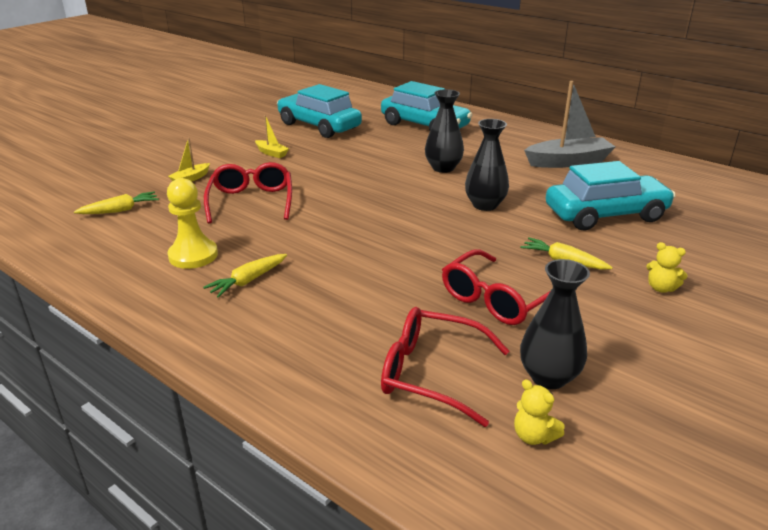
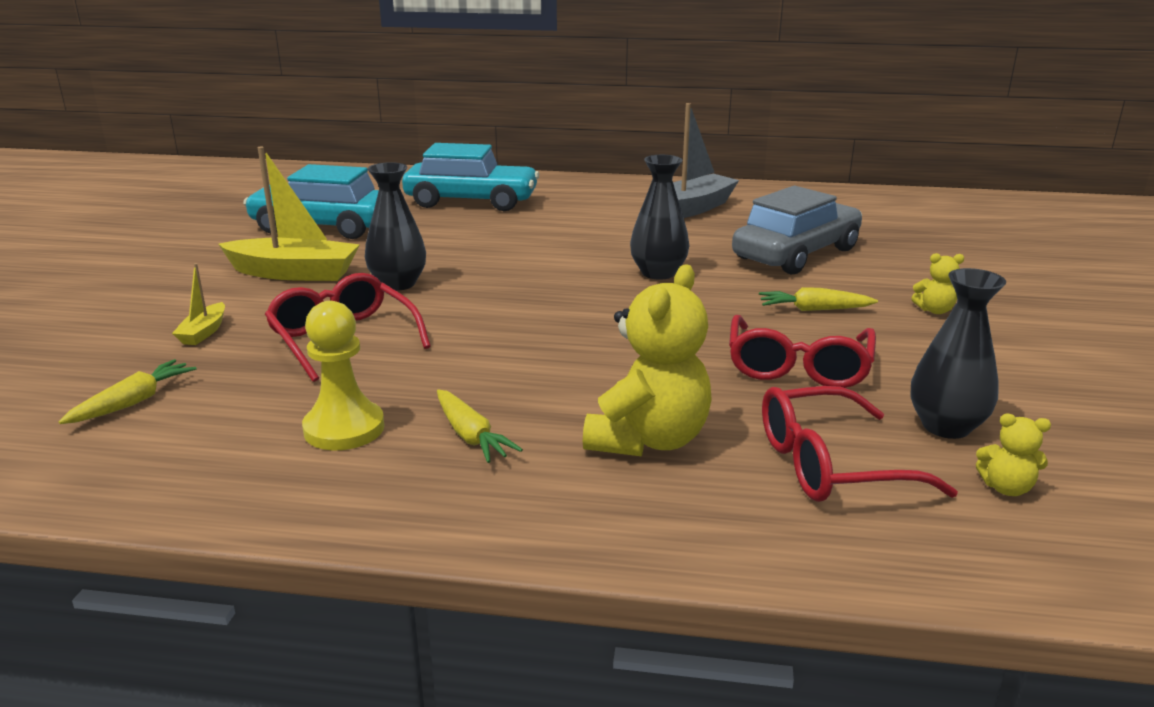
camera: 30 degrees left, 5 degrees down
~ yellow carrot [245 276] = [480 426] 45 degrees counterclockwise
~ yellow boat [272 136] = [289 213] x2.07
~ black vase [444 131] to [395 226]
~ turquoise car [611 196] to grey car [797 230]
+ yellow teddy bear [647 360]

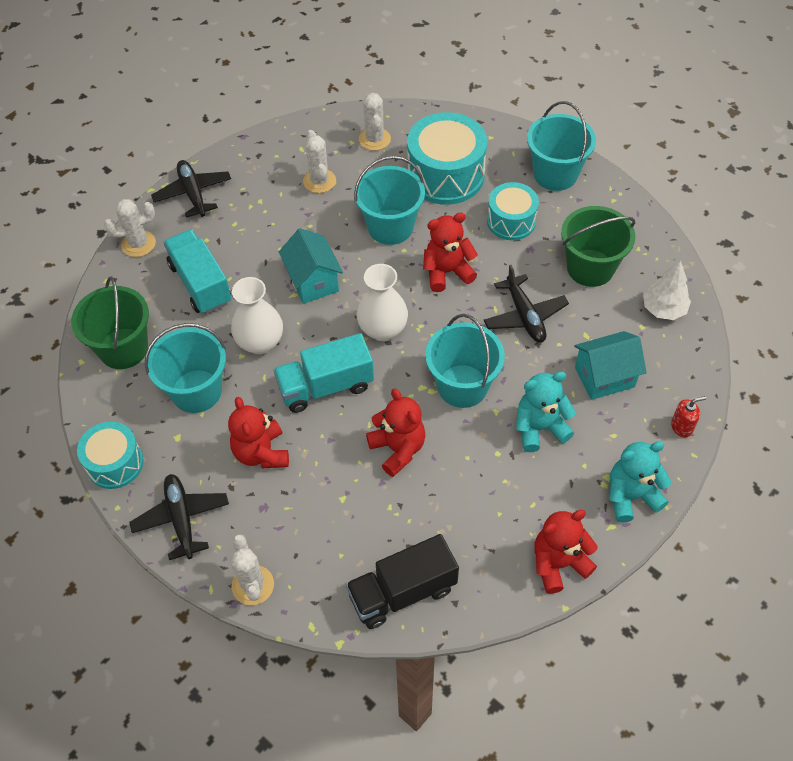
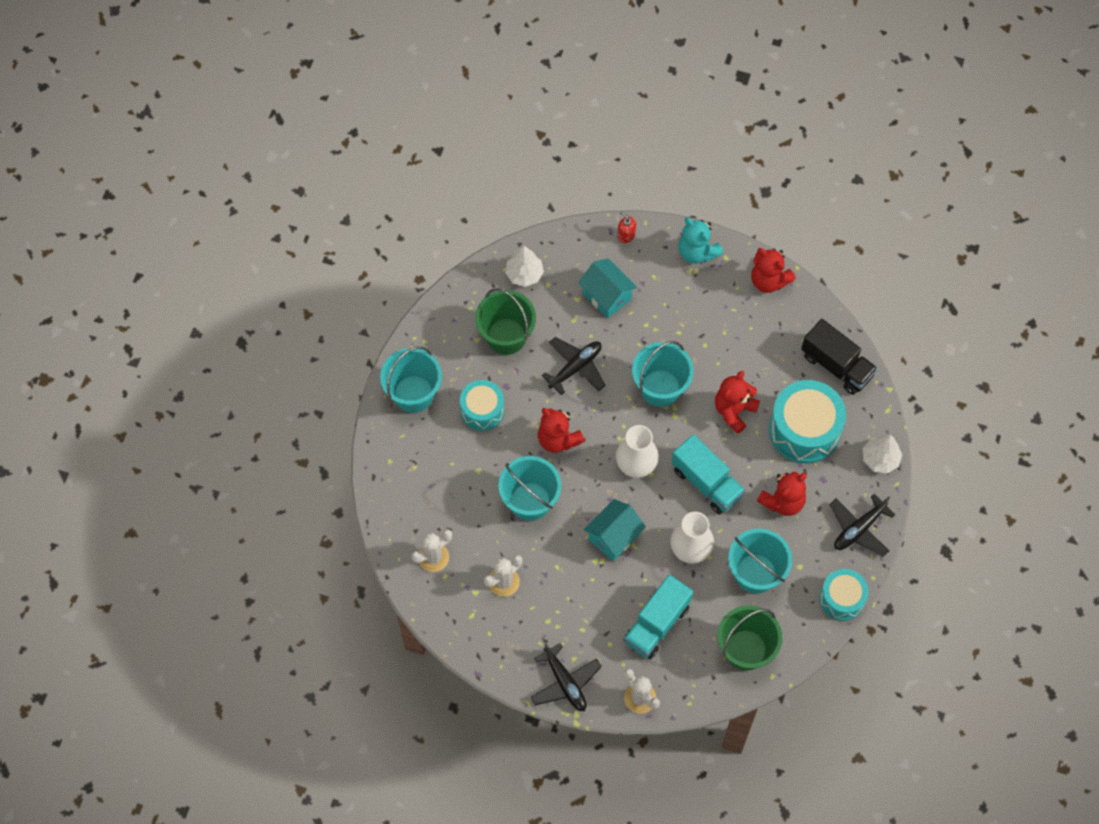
camera: 115 degrees left, 10 degrees up
~ black plane [191 189] = [566 677] 75 degrees counterclockwise
~ white cactus [252 569] to white tree [882 454]
~ turquoise drum [447 158] to [807 421]
- turquoise teddy bear [546 411]

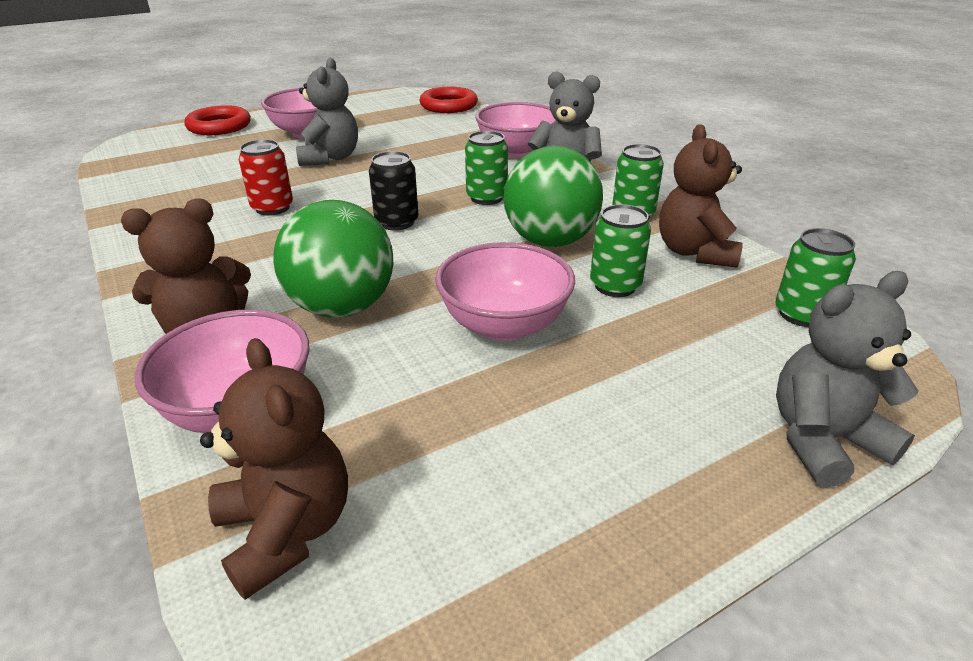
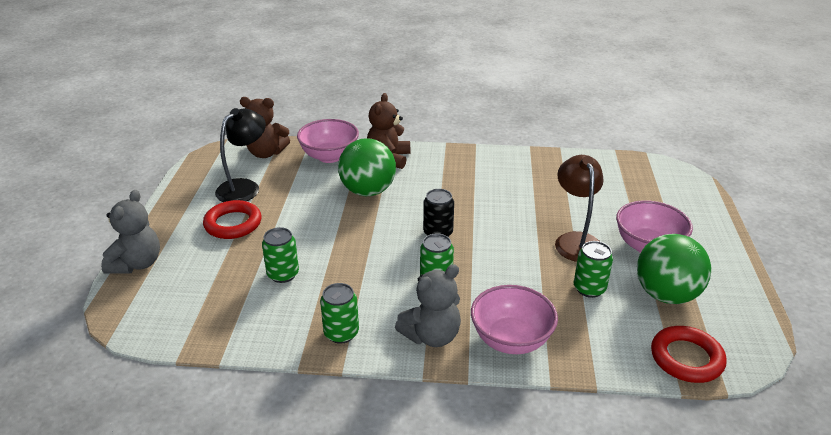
camera: 125 degrees right, 0 degrees up
~ red ring [217 120] to [232 219]
- red can [266 177]
~ grey teddy bear [327 112] to brown lamp [579 208]
- pink bowl [505 291]
~ green ball [553 196] to [674 269]
- brown teddy bear [701 196]
~ green can [815 277] to [593 269]
+ black lamp [240 155]

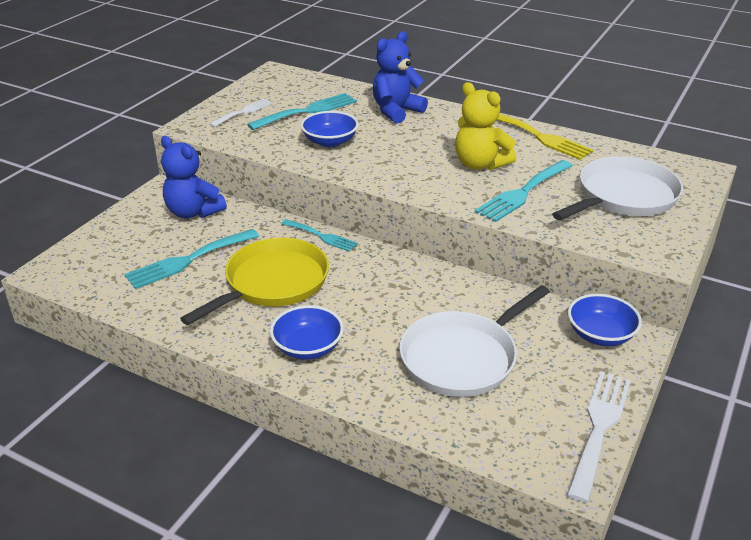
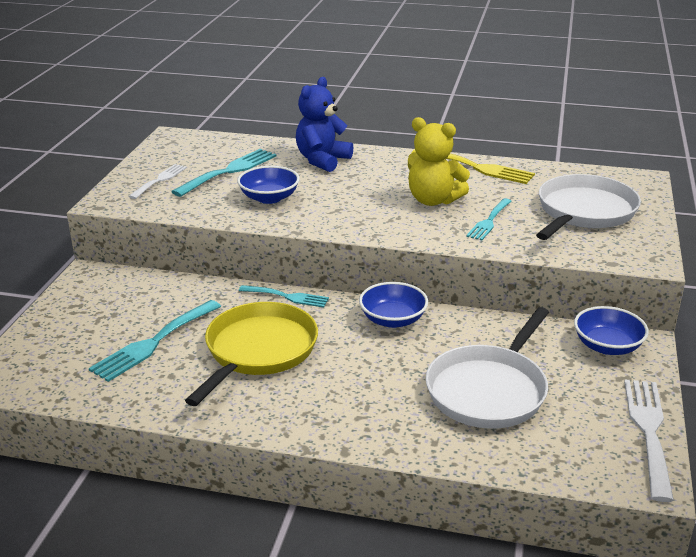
camera: 15 degrees left, 5 degrees down
- blue teddy bear [194 177]
~ blue bowl [307 332] to [393 305]
~ turquoise fork [524 191] = [489 219] x0.63

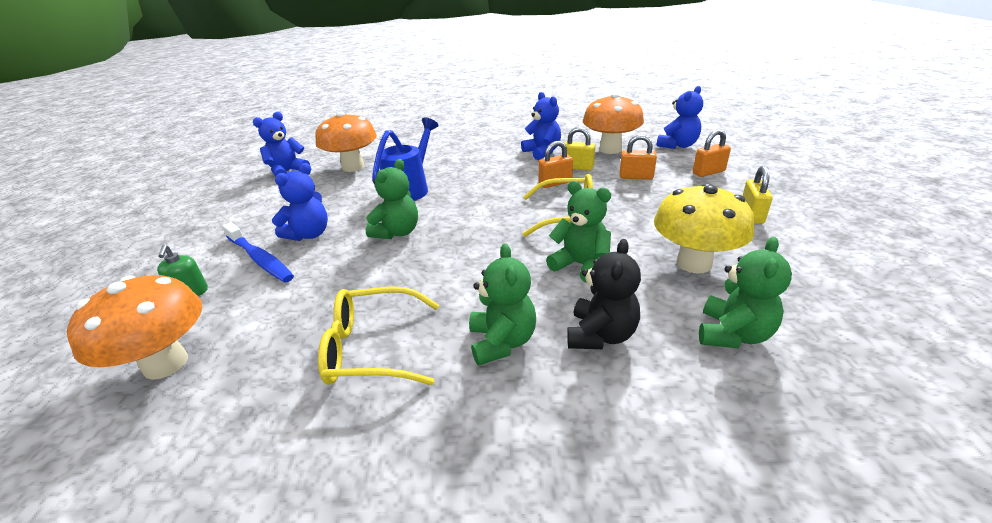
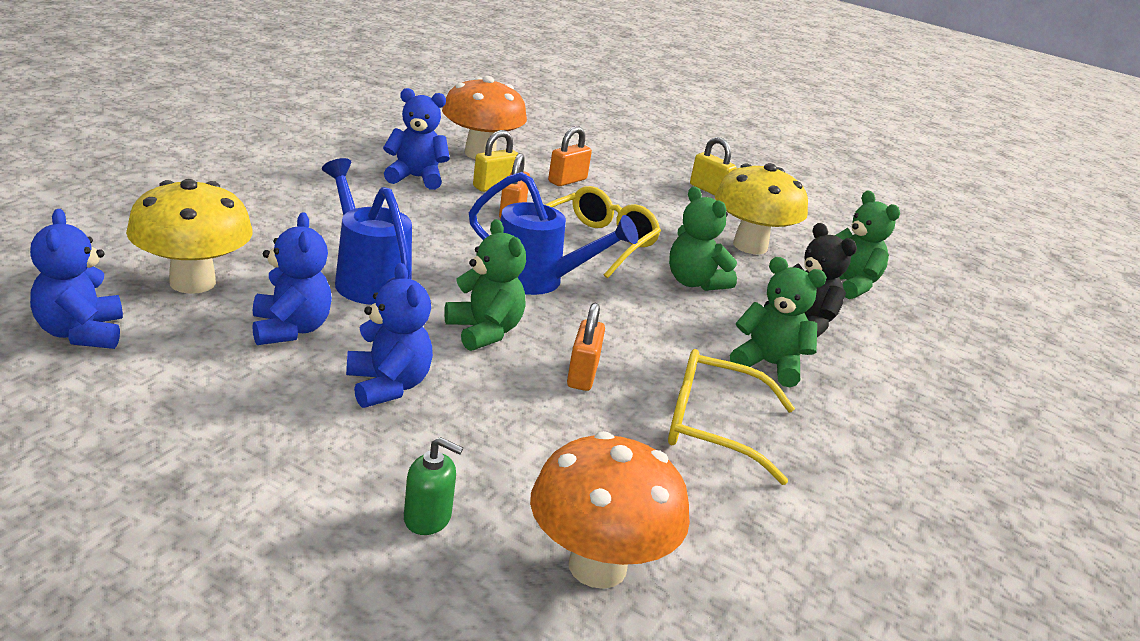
camera: 65 degrees left, 5 degrees down
- blue toothbrush [258 252]
~ orange mushroom [346 141] to yellow mushroom [189 236]
~ yellow glasses [378 335] = [731 417] 75 degrees clockwise
~ green teddy bear [578 232] = [703 238] 105 degrees counterclockwise
~ blue teddy bear [679 117] to [292 278]
~ orange padlock [712 153] to [586 347]
+ blue watering can [553 233]

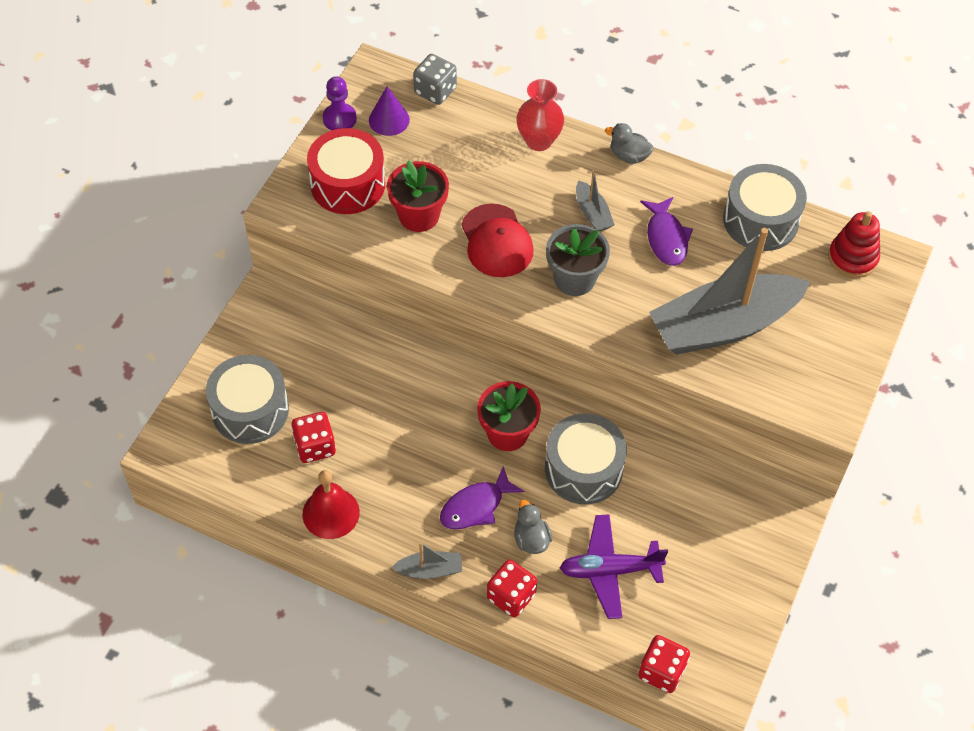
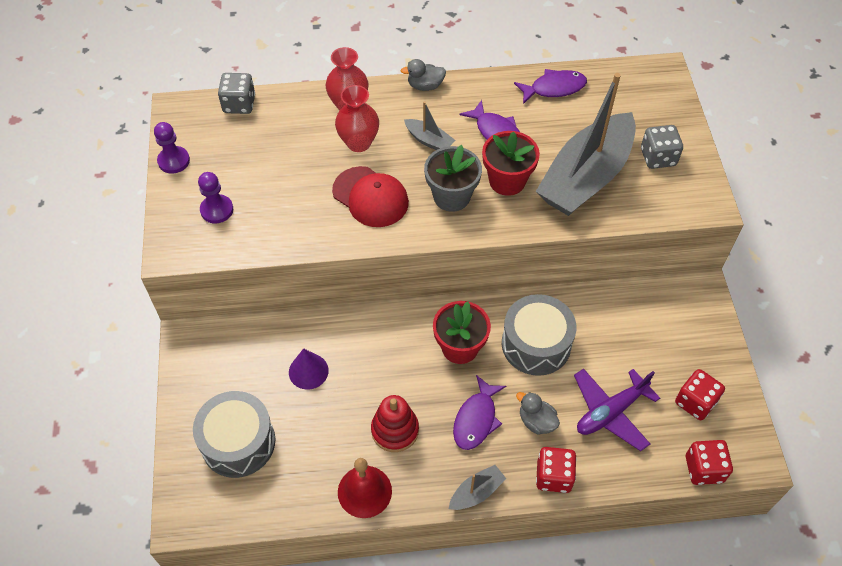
camera: 30 degrees left, 0 degrees up
~ red dice [313 437] to [700 394]
~ red drum [346 171] to purple pawn [215 198]
~ purple cone [389 111] to [309 369]
~ red flower pot [418 196] to [511 163]
~ grey drum [765 207] to purple fish [550 86]
~ red stacking toy [854 244] to [395 423]
+ red vase [357 118]
+ grey dice [662 147]

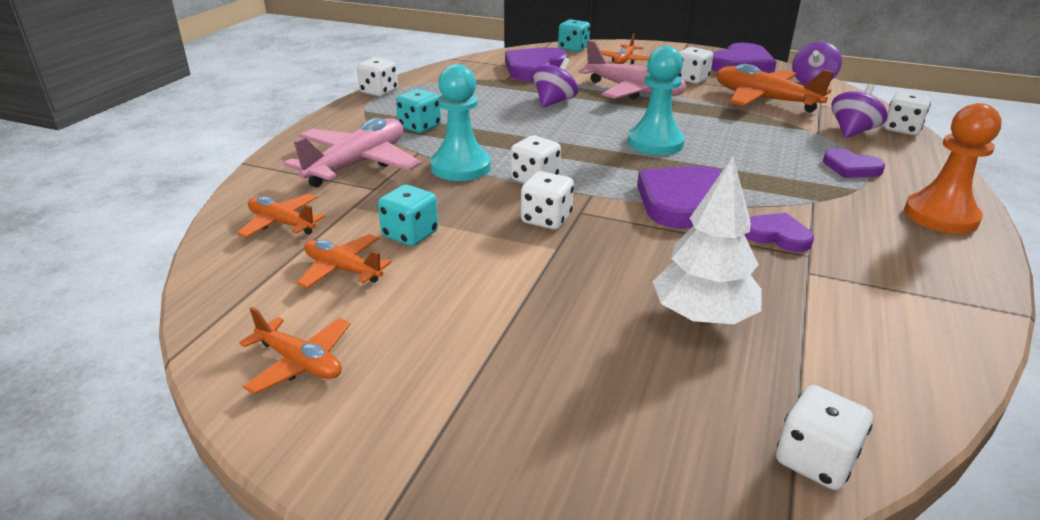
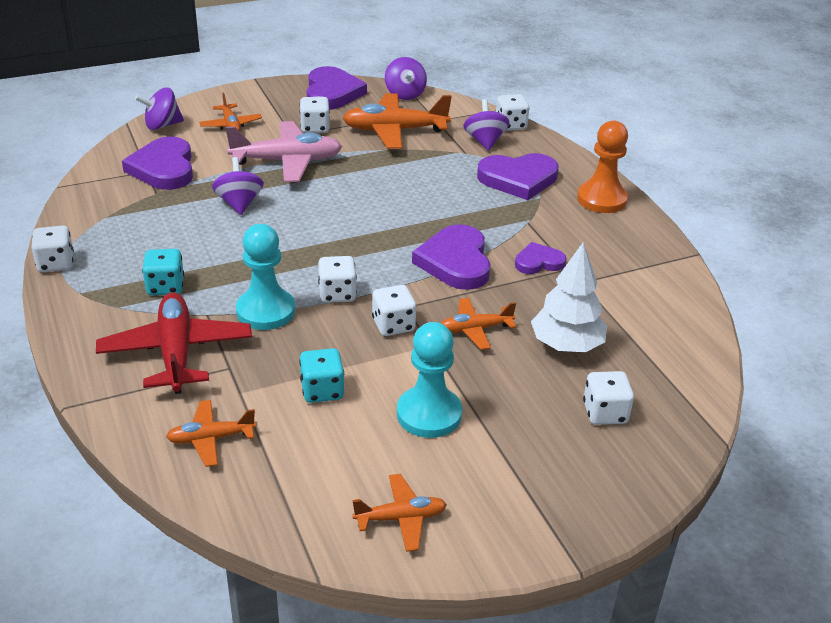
camera: 45 degrees left, 5 degrees up
~ pink plane [352 153] to red plane [174 343]
~ orange plane [344 261] to [478 324]
~ turquoise dice [574 35] to purple spinning top [159 109]
~ turquoise pawn [656 100] to [429 380]
~ white dice [824 437] to [608 398]
~ purple heart [854 163] = [518 176] x1.76

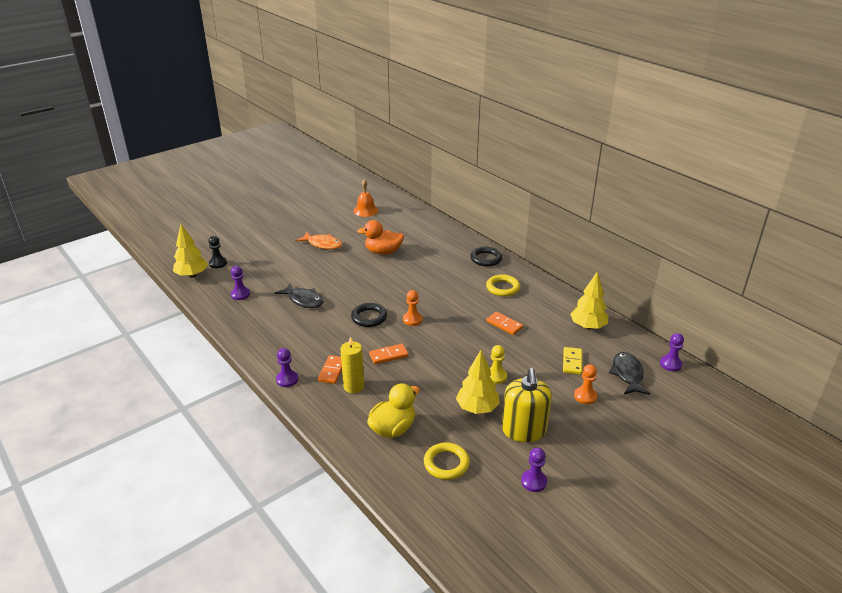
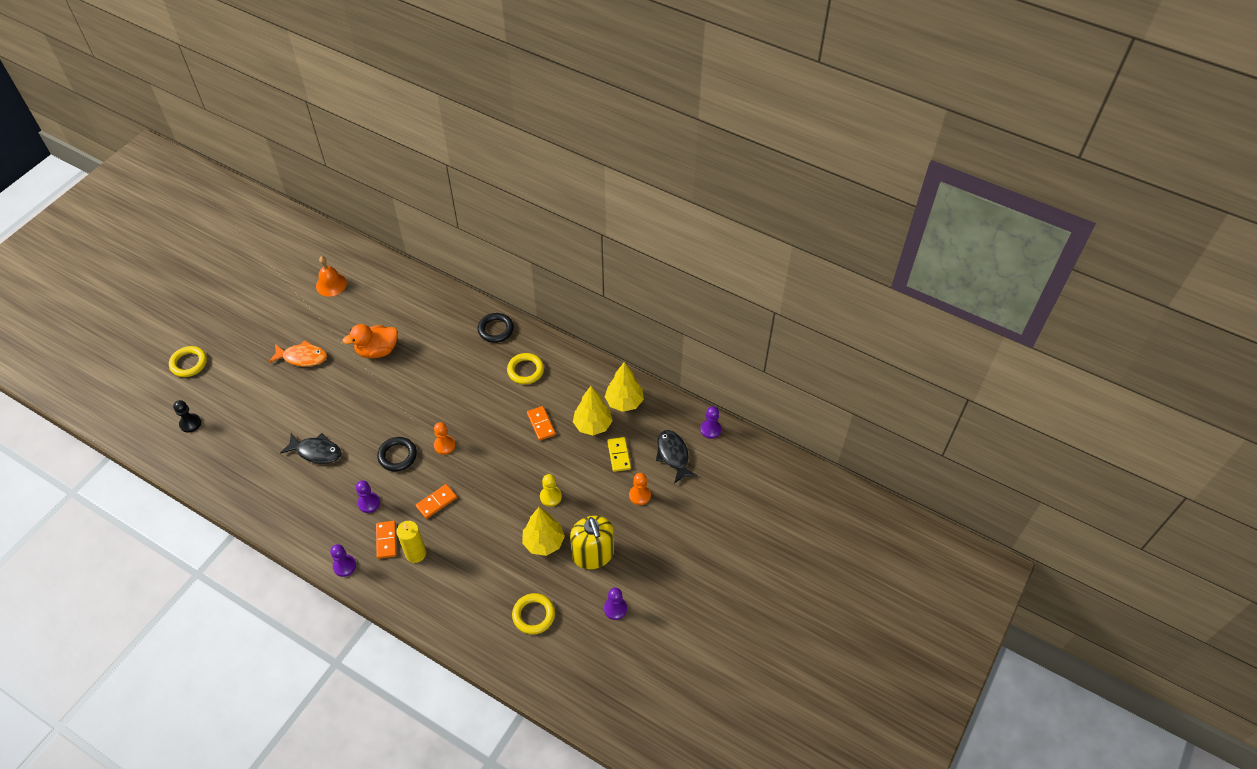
camera: 20 degrees left, 20 degrees up
~ yellow tree [190 251] to [593 410]
~ purple pawn [240 283] to [368 497]
- yellow duck [393 410]
~ orange domino [504 323] = [541 423] 45 degrees clockwise
+ yellow ring [188 361]

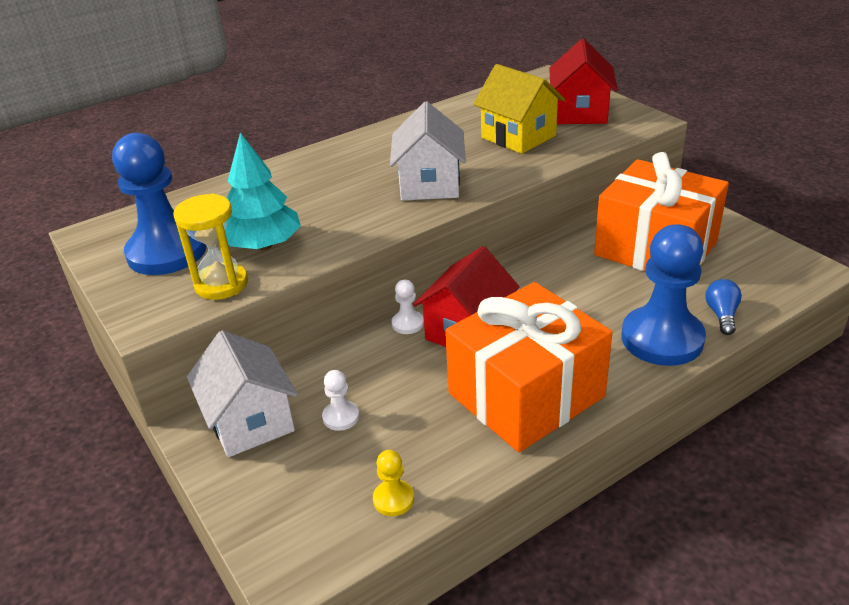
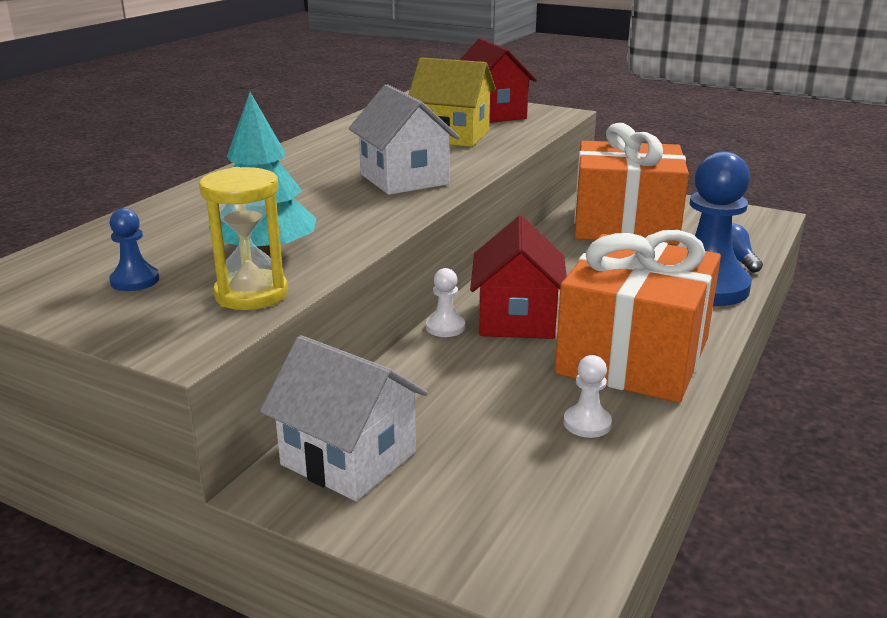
camera: 30 degrees left, 10 degrees down
~ blue pawn [159 204] = [134 249] x0.42
~ white pawn [340 400] to [588 396]
- yellow pawn [393 483]

